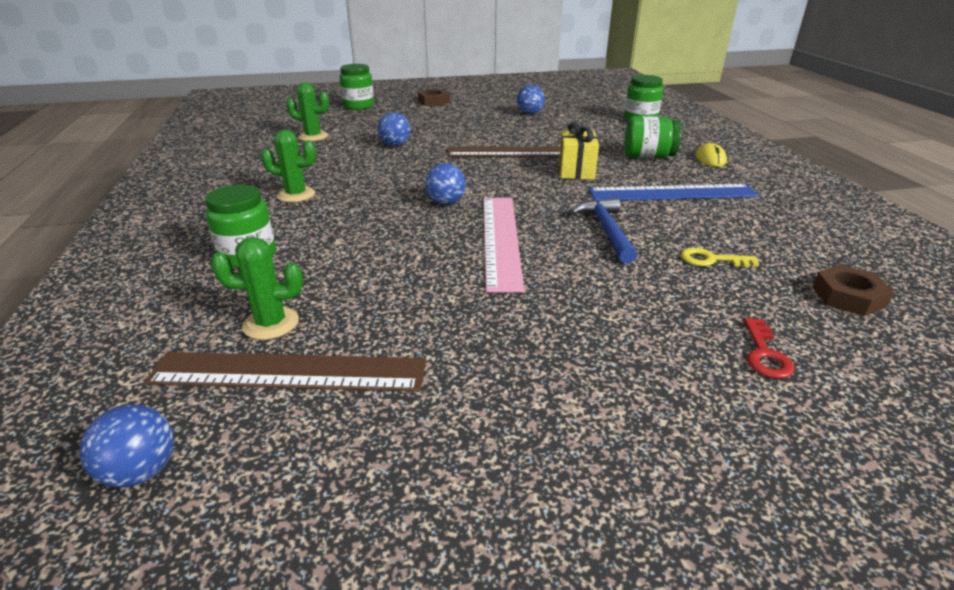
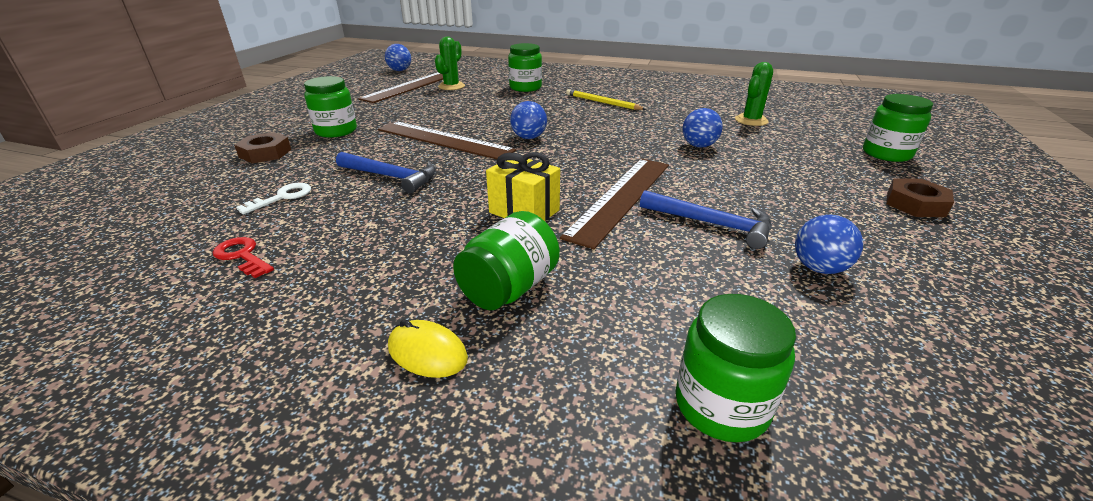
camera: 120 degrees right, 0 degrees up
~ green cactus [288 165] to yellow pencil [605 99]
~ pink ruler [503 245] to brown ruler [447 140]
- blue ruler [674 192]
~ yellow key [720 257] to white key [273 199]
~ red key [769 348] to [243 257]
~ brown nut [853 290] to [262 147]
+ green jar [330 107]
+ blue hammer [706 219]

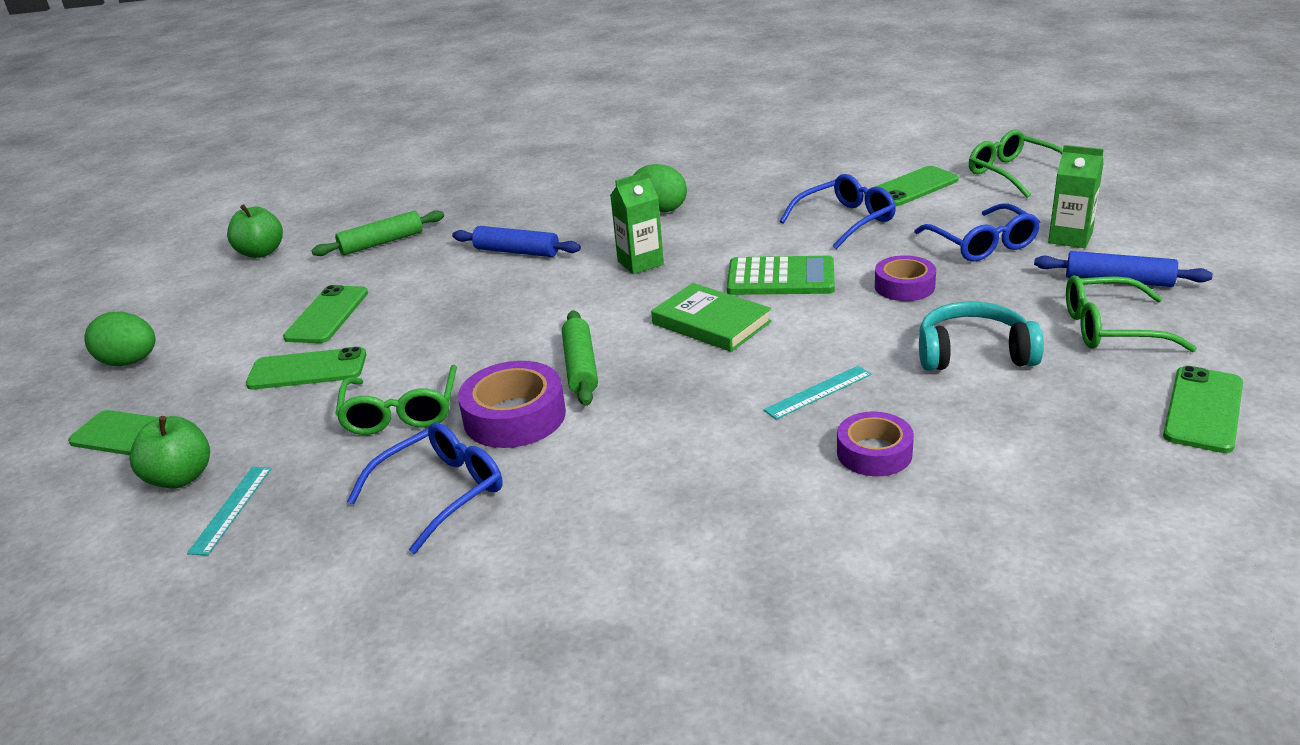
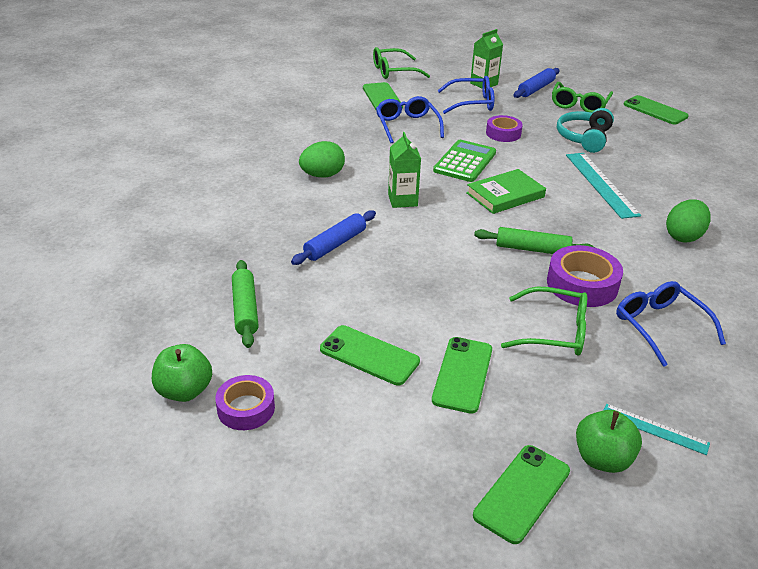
camera: 75 degrees left, 5 degrees up
~ green egg [120 339] to [688 220]
~ turquoise ruler [817 393] = [603 186] x1.79
~ purple tape [875 444] to [245 402]

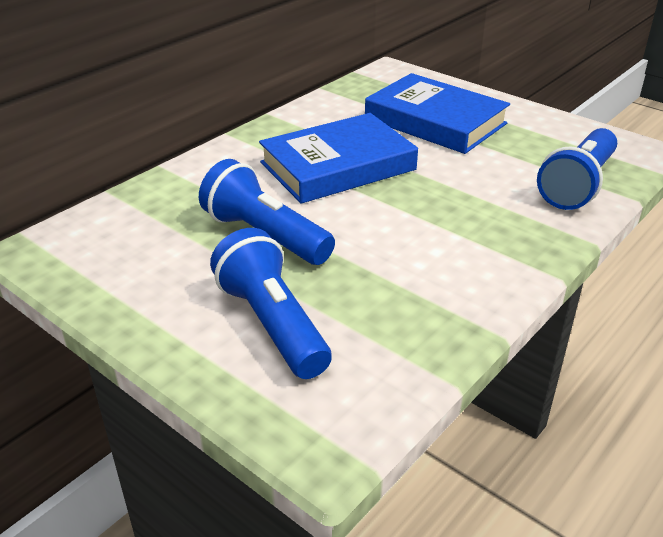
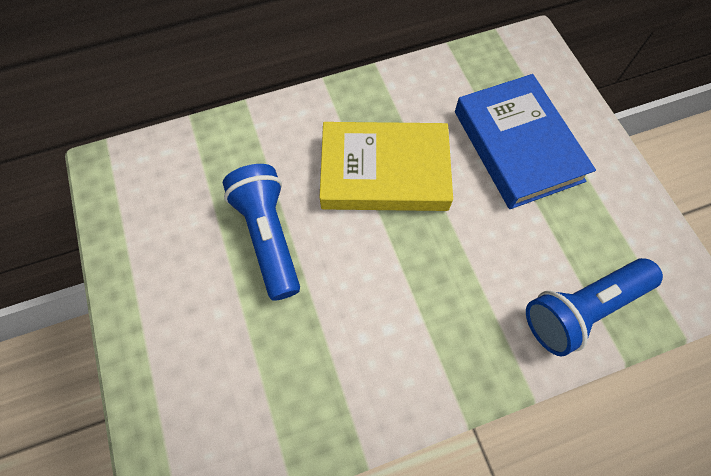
camera: 30 degrees right, 30 degrees up
- blue flashlight [271 303]
~ blue book [338 158] to yellow book [386 166]

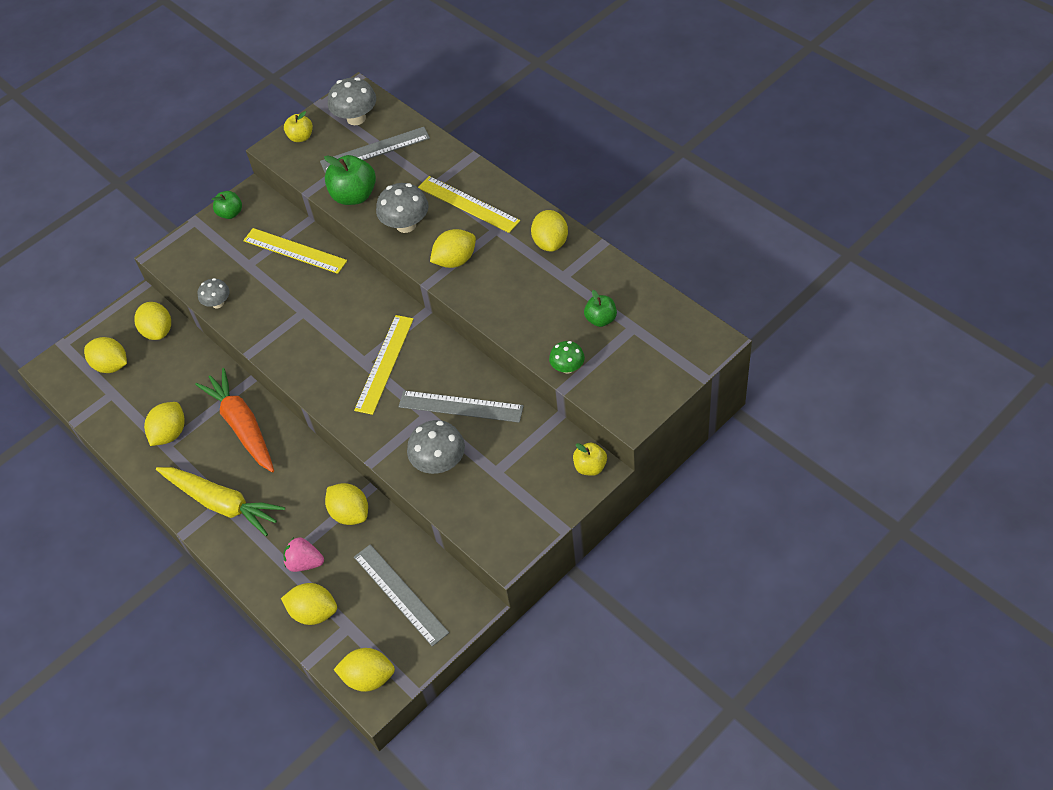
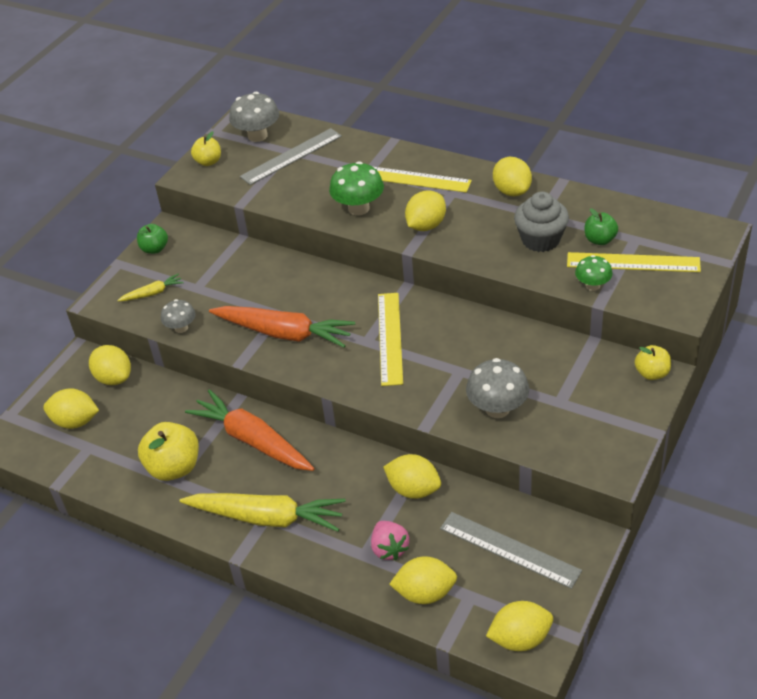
camera: 20 degrees left, 10 degrees down
~ yellow lemon [164 424] to yellow apple [168 451]
~ yellow ruler [295 251] to [634 262]
~ pink strawberry [304 554] = [390 540] 105 degrees counterclockwise
- green apple [350 180]
~ grey mushroom [402 208] to green mushroom [356 188]
- grey ruler [461 406]
+ yellow carrot [150 287]
+ orange carrot [282 327]
+ grey cupcake [541 222]

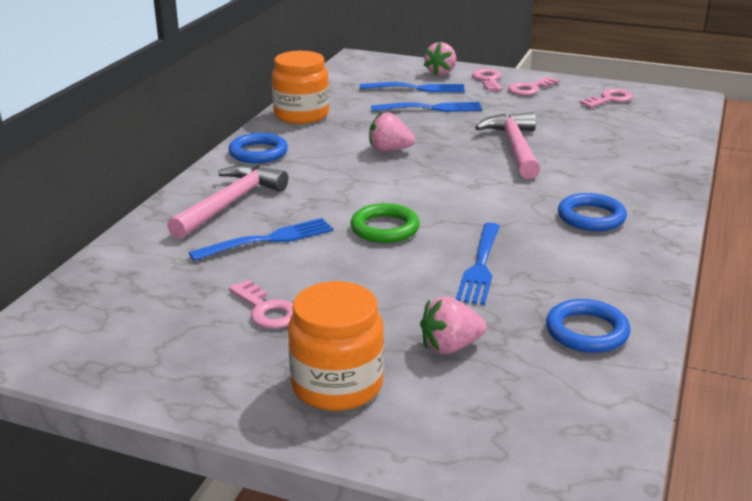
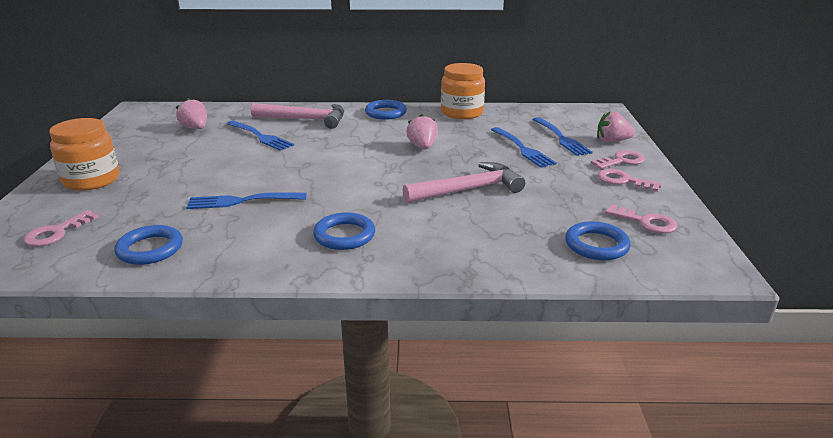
camera: 70 degrees right, 0 degrees up
~ pink key [261 304] to [60 228]
- green ring [385 223]
~ pink strawberry [453 325] to [191 113]
+ blue ring [598 241]

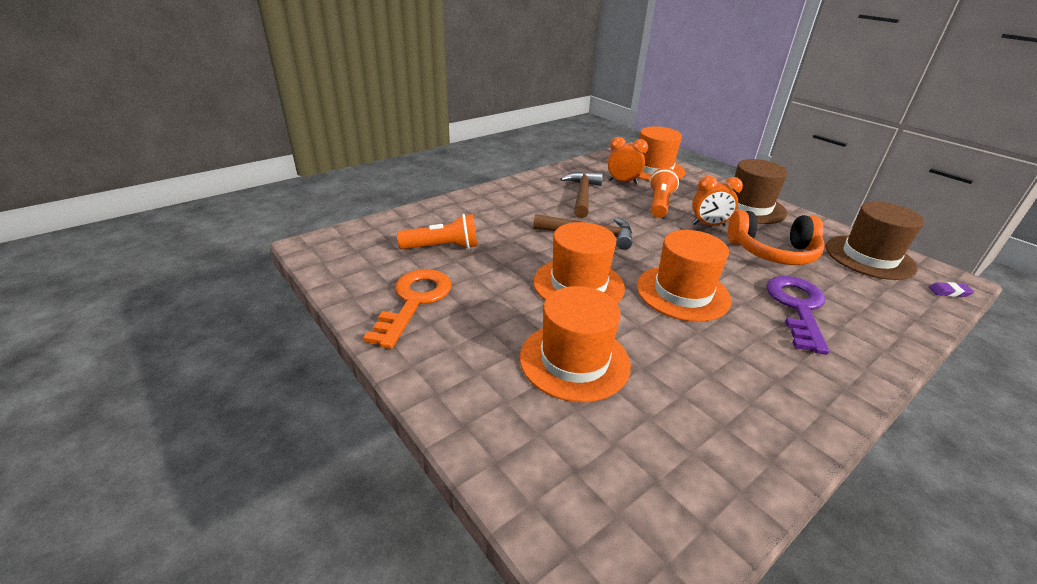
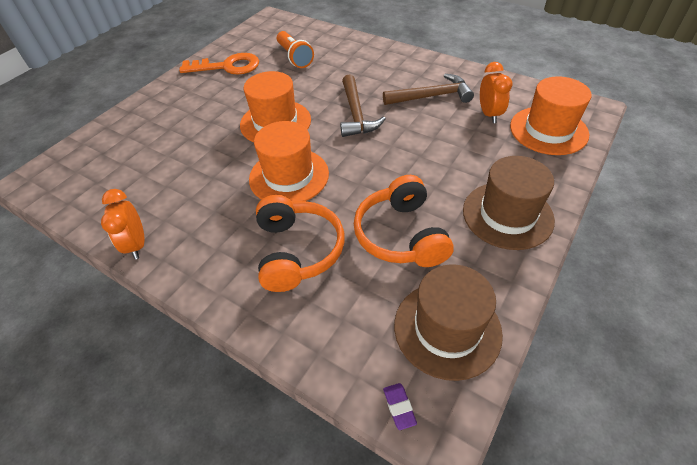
camera: 75 degrees right, 15 degrees up
- orange hat [575 344]
- orange flashlight [664 192]
~ orange clock [717 201] to [122 224]
~ purple key [798 315] to orange headphones [300 243]

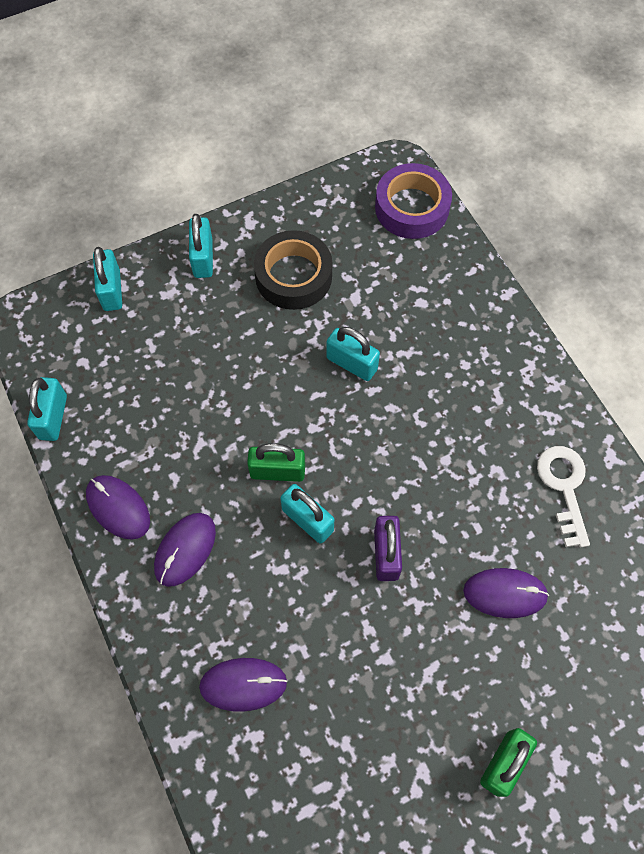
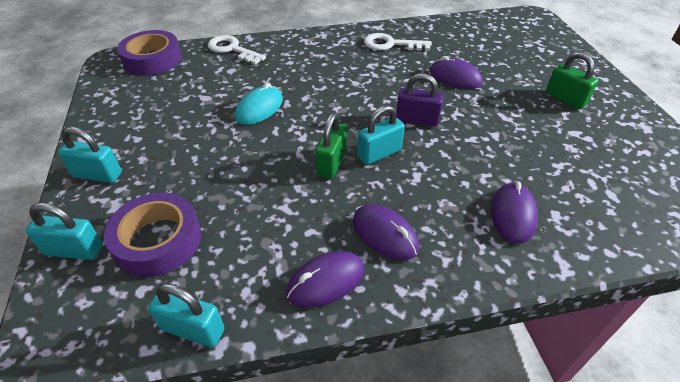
camera: 75 degrees left, 20 degrees down
- black tape [293 270]
~ turquoise padlock [353 354] to turquoise mouse [259 104]
~ purple mouse [506 593] = [456 72] 75 degrees counterclockwise
+ purple tape [152 235]
+ white key [237 50]

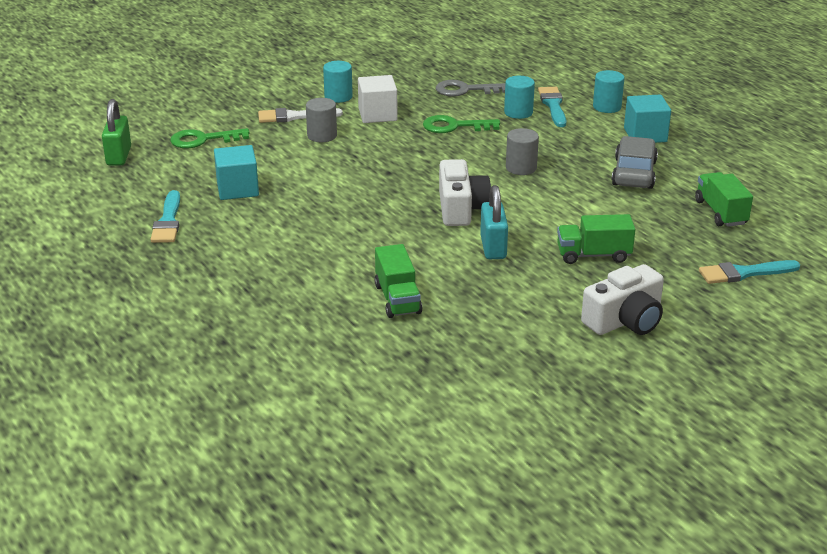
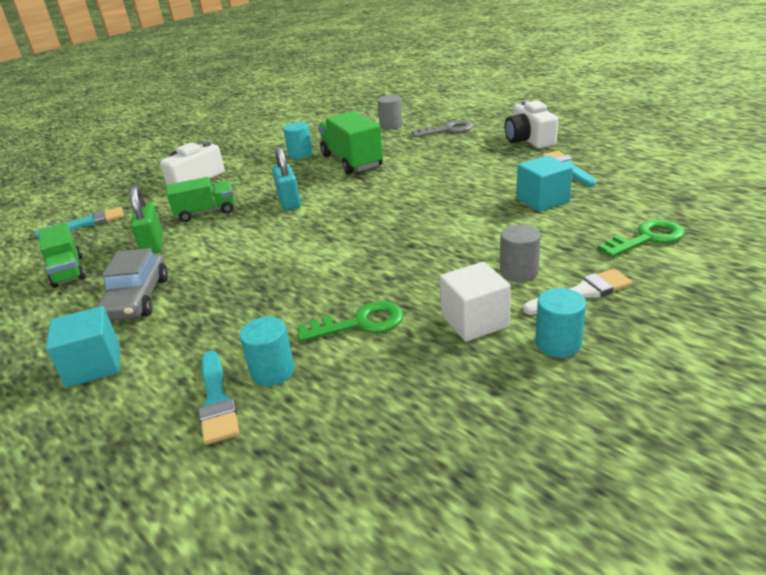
camera: 170 degrees right, 0 degrees up
~ green padlock [116 132] to [146 220]
~ green truck [398 281] = [350 143] x1.55
~ grey key [470 88] to [442 129]
~ white camera [465 192] to [531 124]
~ grey cylinder [522 151] to [390 112]
~ turquoise cylinder [609 91] to [298 140]

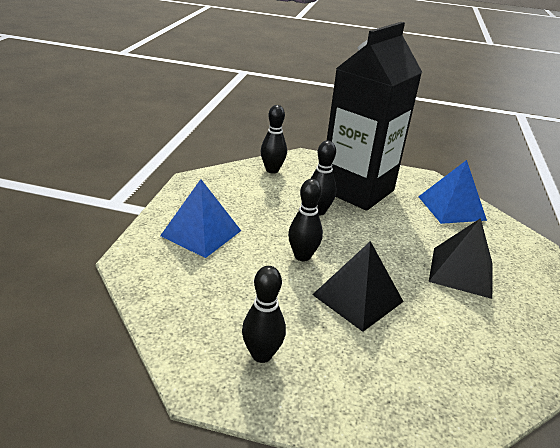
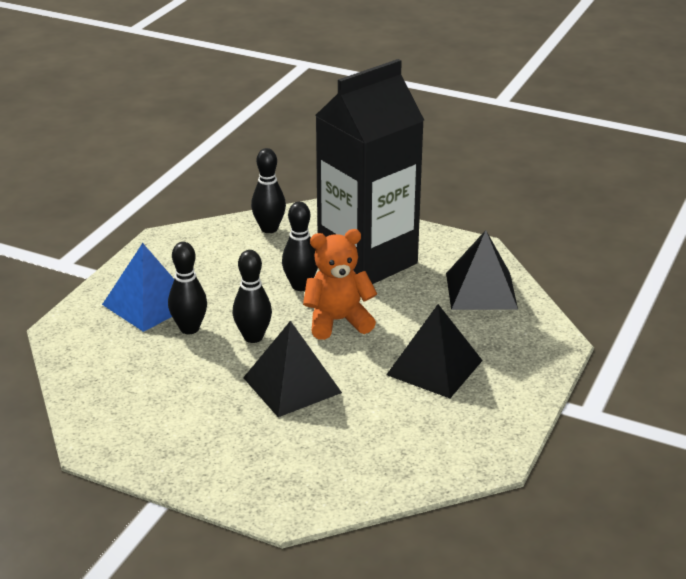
camera: 15 degrees right, 0 degrees up
~ black bowling pin [264 314] to [187 288]
~ blue pyramid [452 192] to black pyramid [482 270]
+ orange teddy bear [340 284]

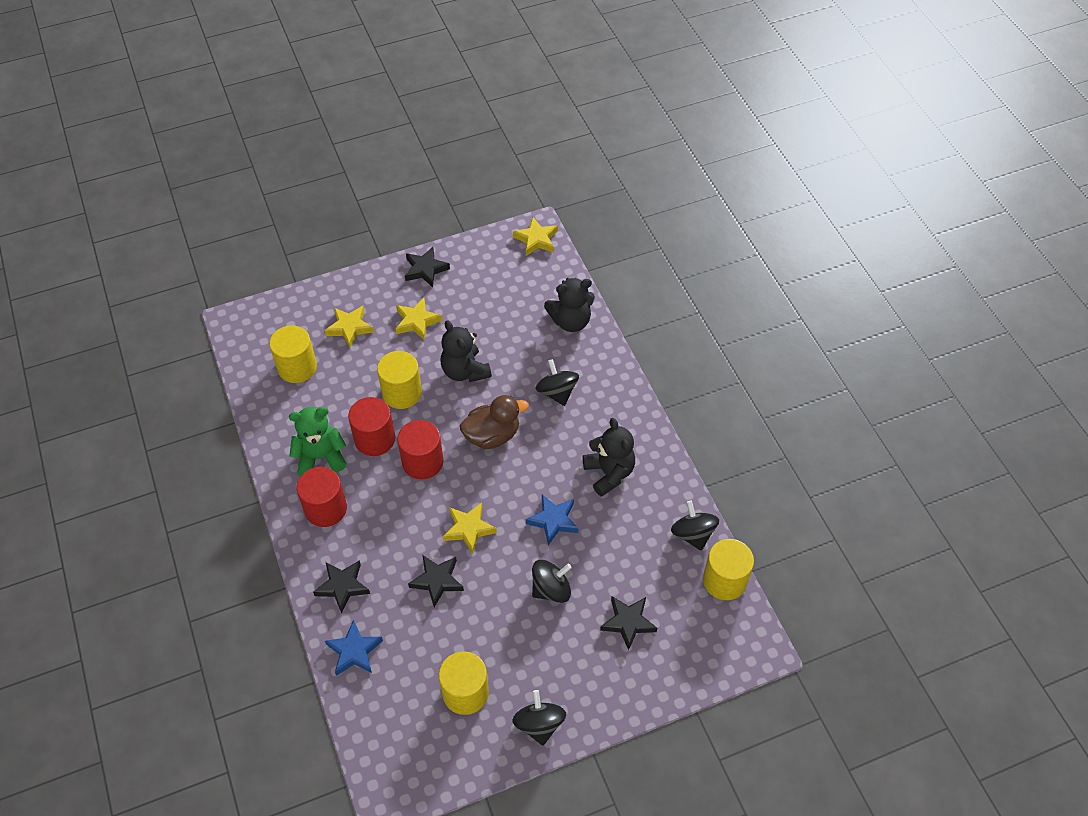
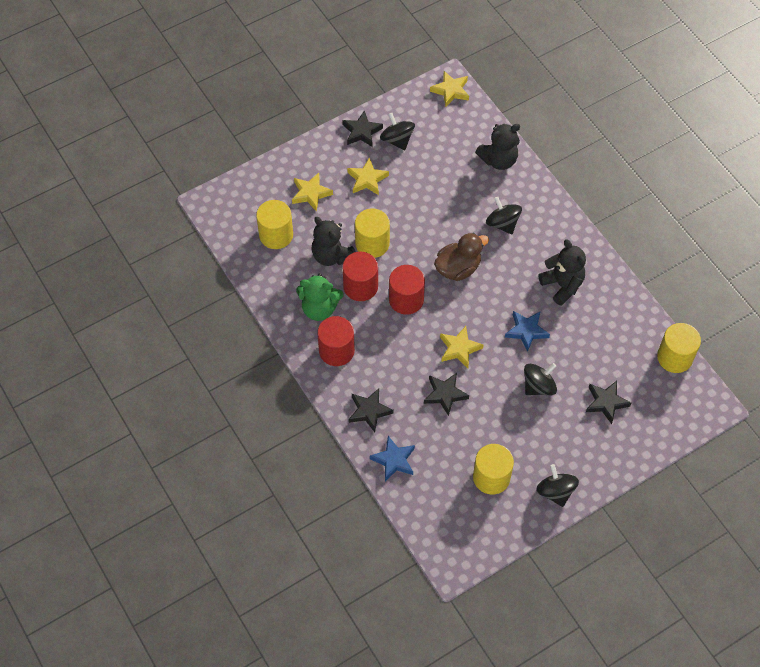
camera: 10 degrees left, 5 degrees up
~ green teddy bear [317 441] = [320 297] 150 degrees counterclockwise
~ black teddy bear [466 351] to [333 241]
~ black spinning top [695 526] to [397 131]

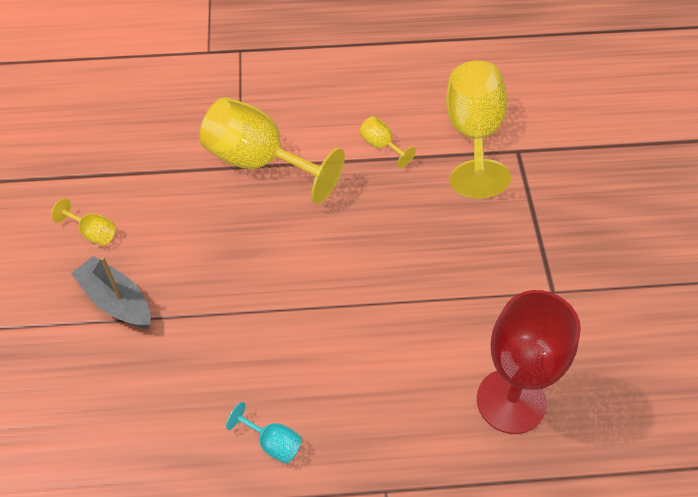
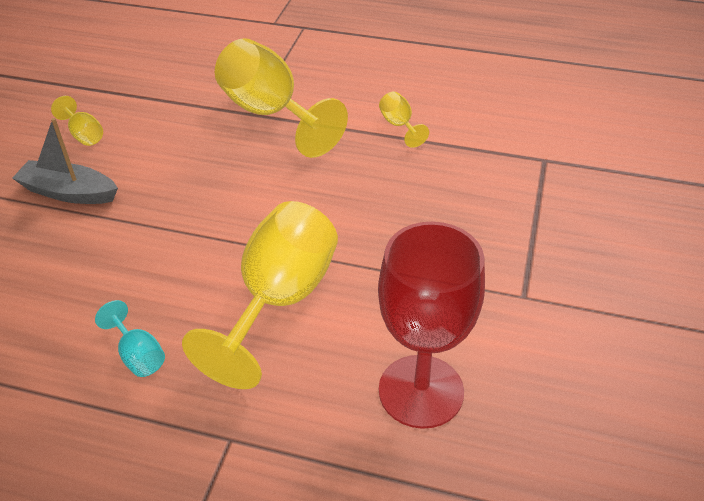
camera: 20 degrees right, 10 degrees down
~ grey boat [111 292] = [65 161] 45 degrees counterclockwise
~ yellow goblet [478 129] to [260 295]

